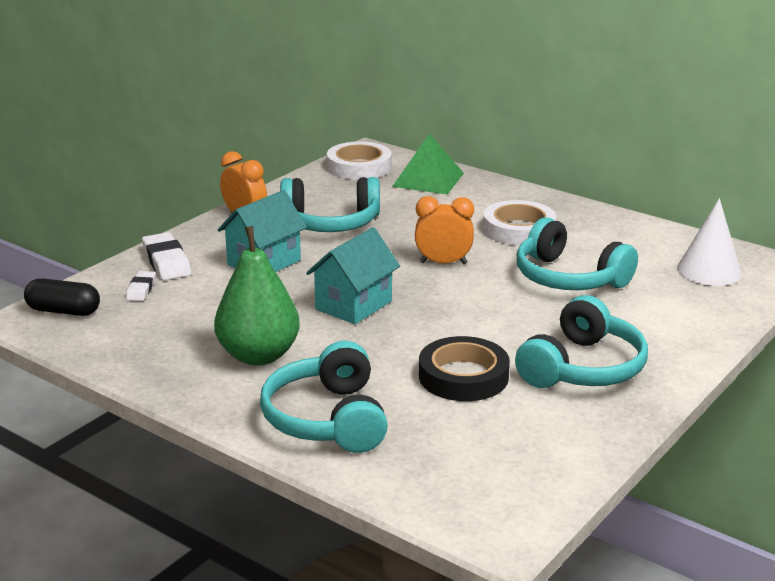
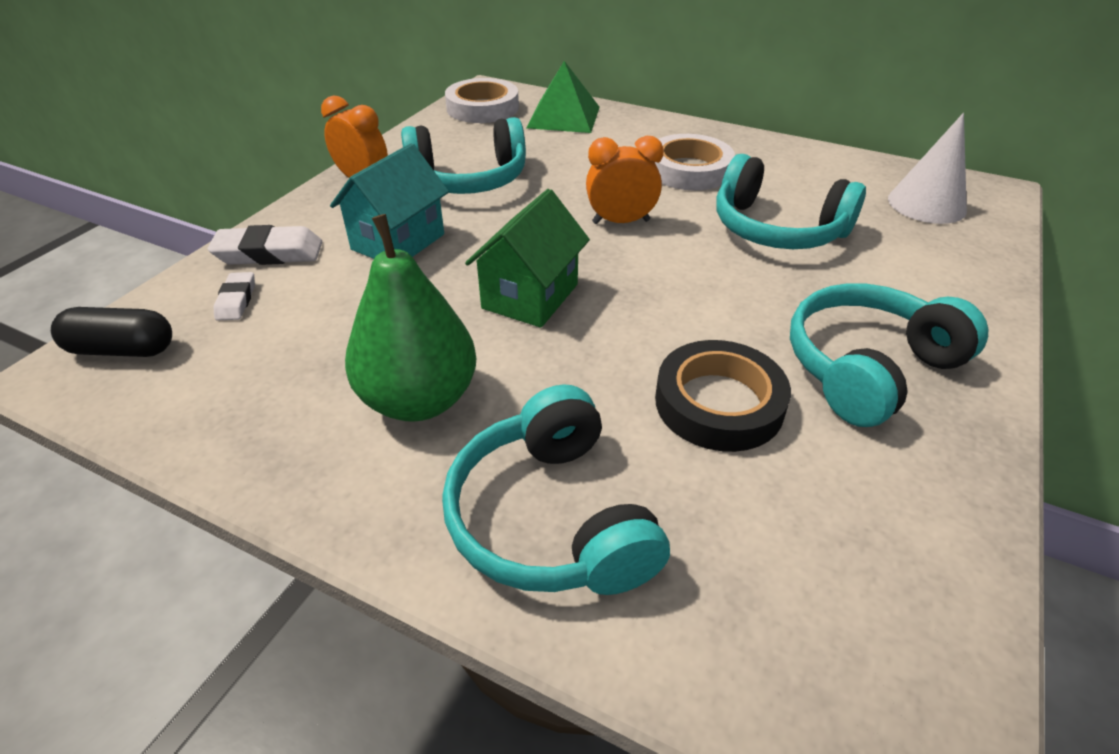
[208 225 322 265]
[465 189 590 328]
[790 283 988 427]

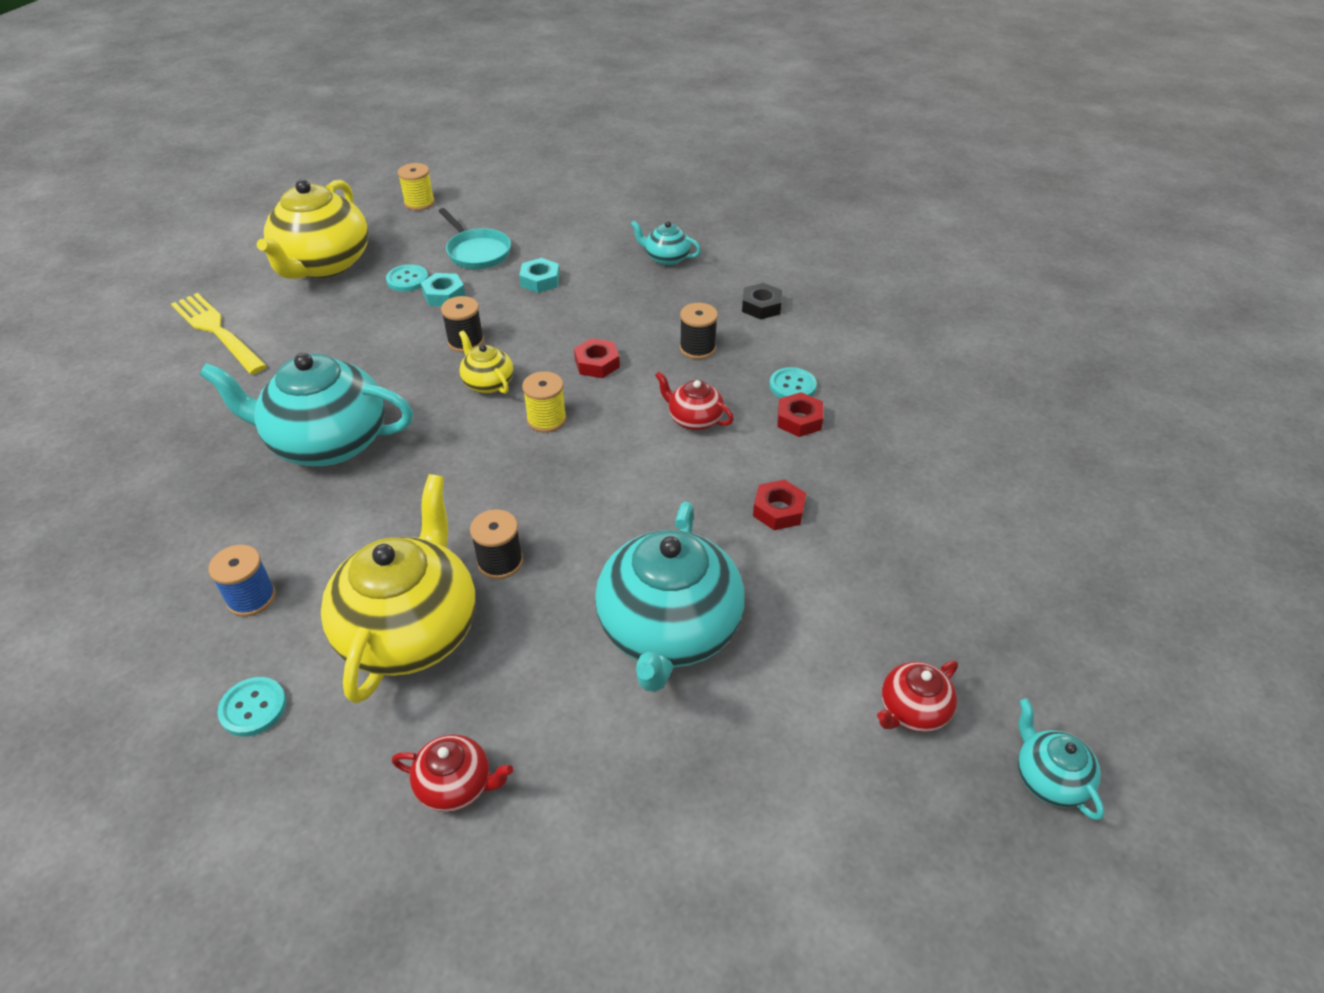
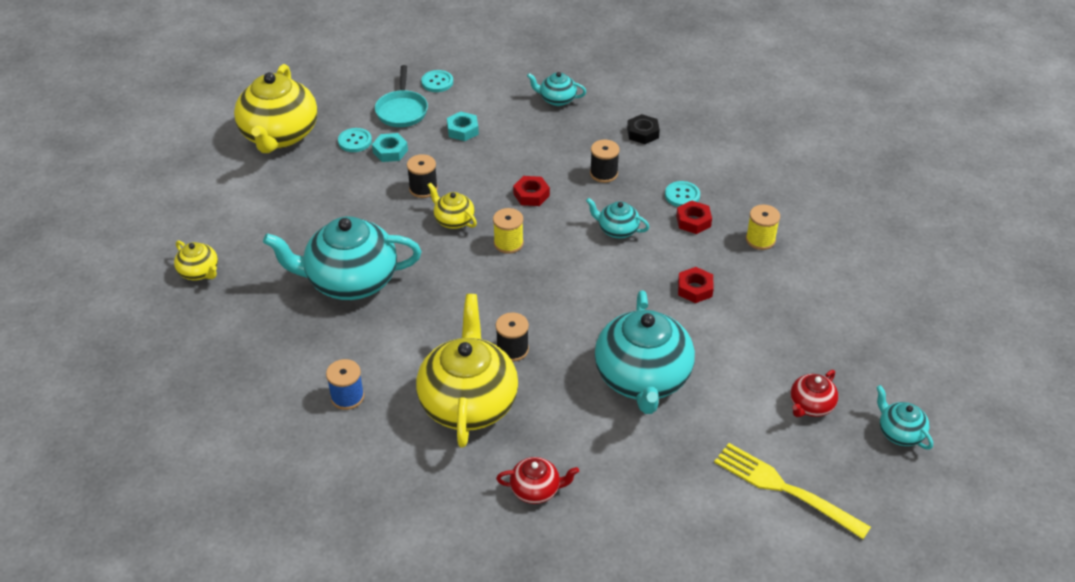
[174 241 218 280]
[375 65 428 127]
[421 70 453 92]
[586 198 649 238]
[714 443 871 539]
[746 205 780 250]

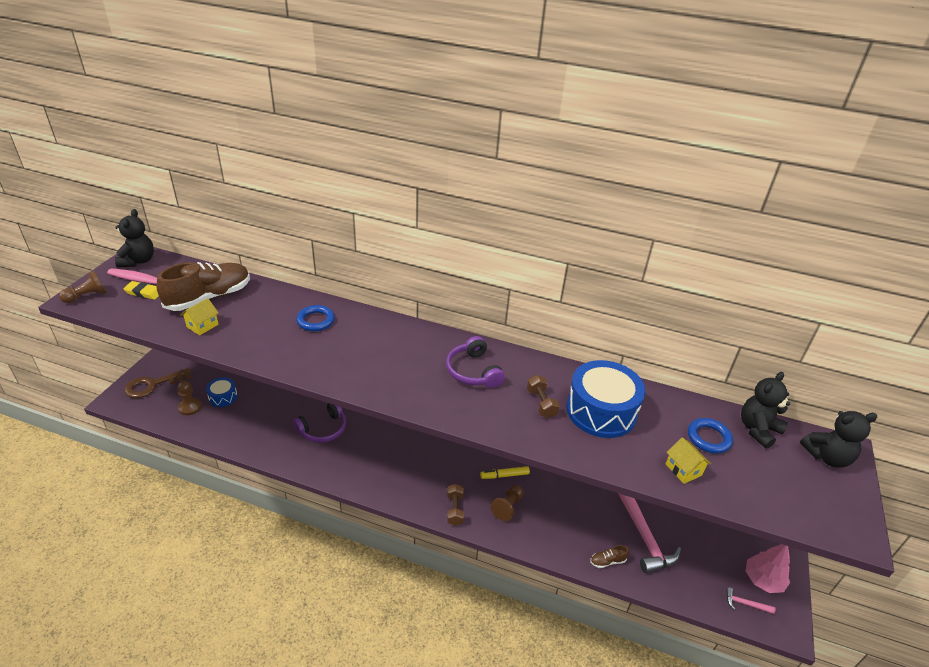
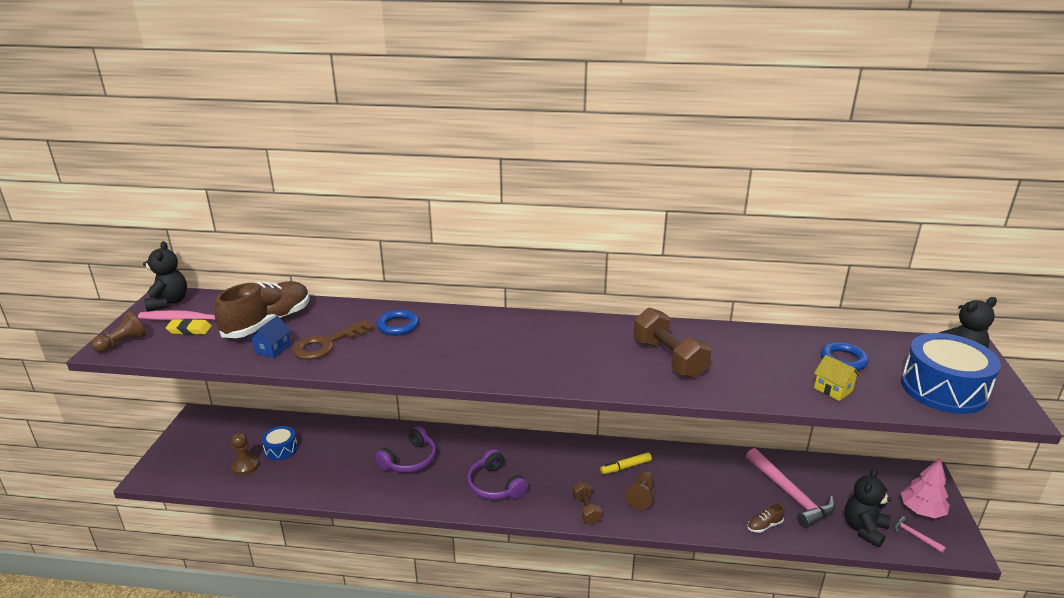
[248 316 291 359]
[292 320 374 360]
[467 449 528 500]
[633 307 711 378]
[844 468 891 548]
[894 516 946 553]
[901 333 1001 414]

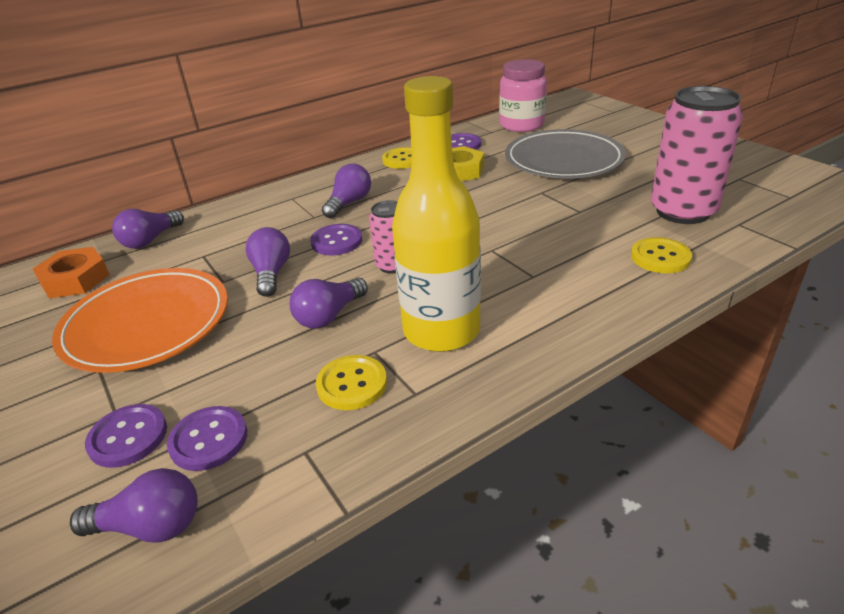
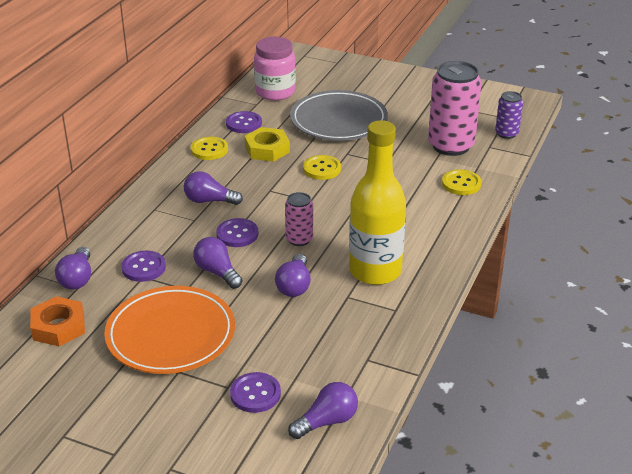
[121 250 166 282]
[184 171 243 205]
[303 155 341 180]
[495 91 523 139]

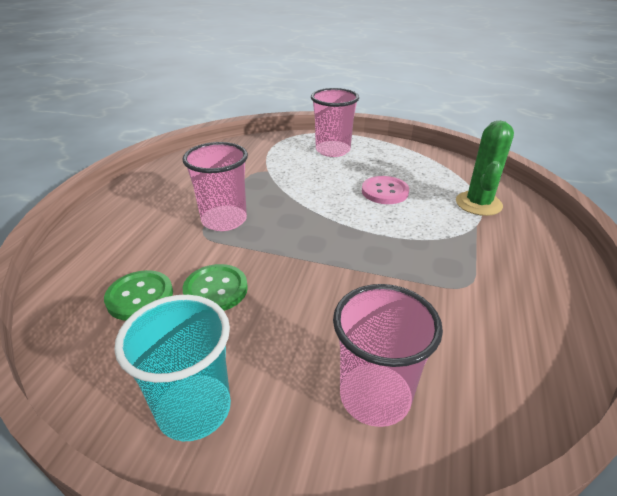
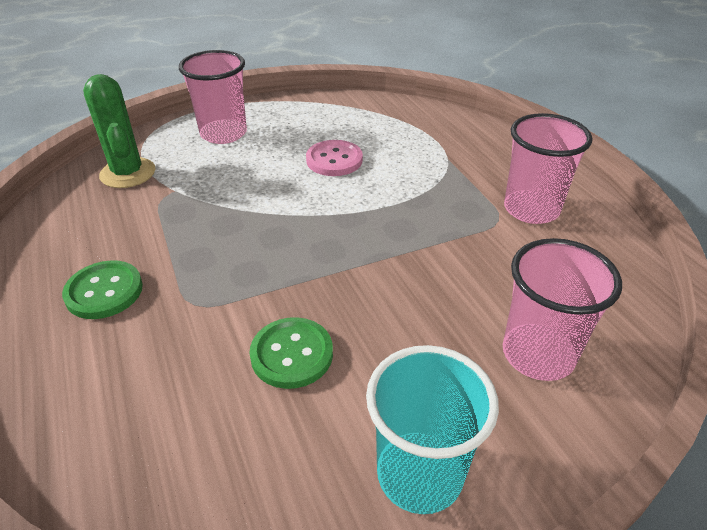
[62 260 143 319]
[83 74 155 188]
[504 113 592 224]

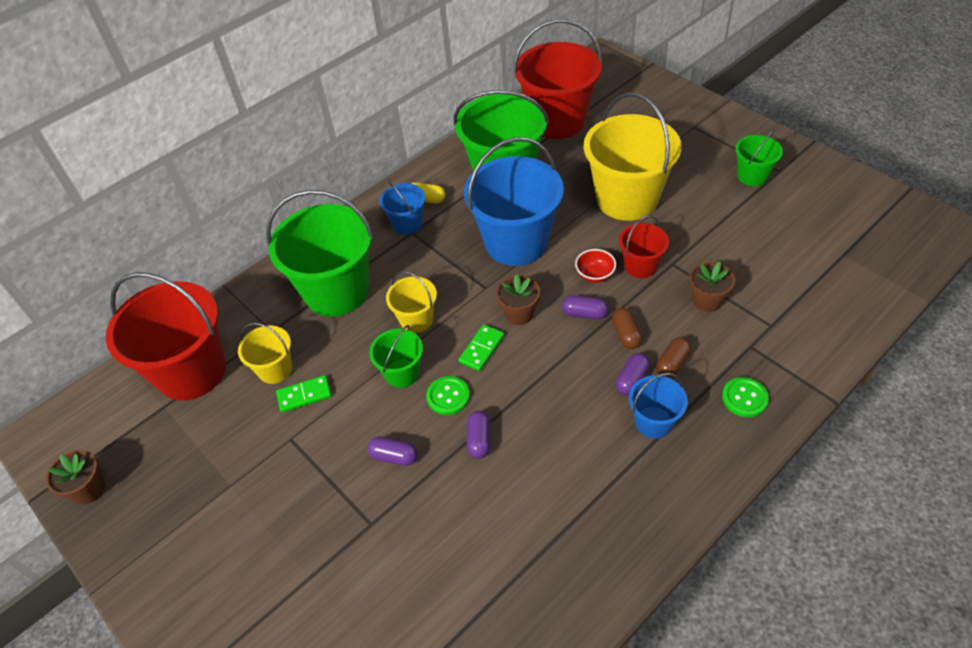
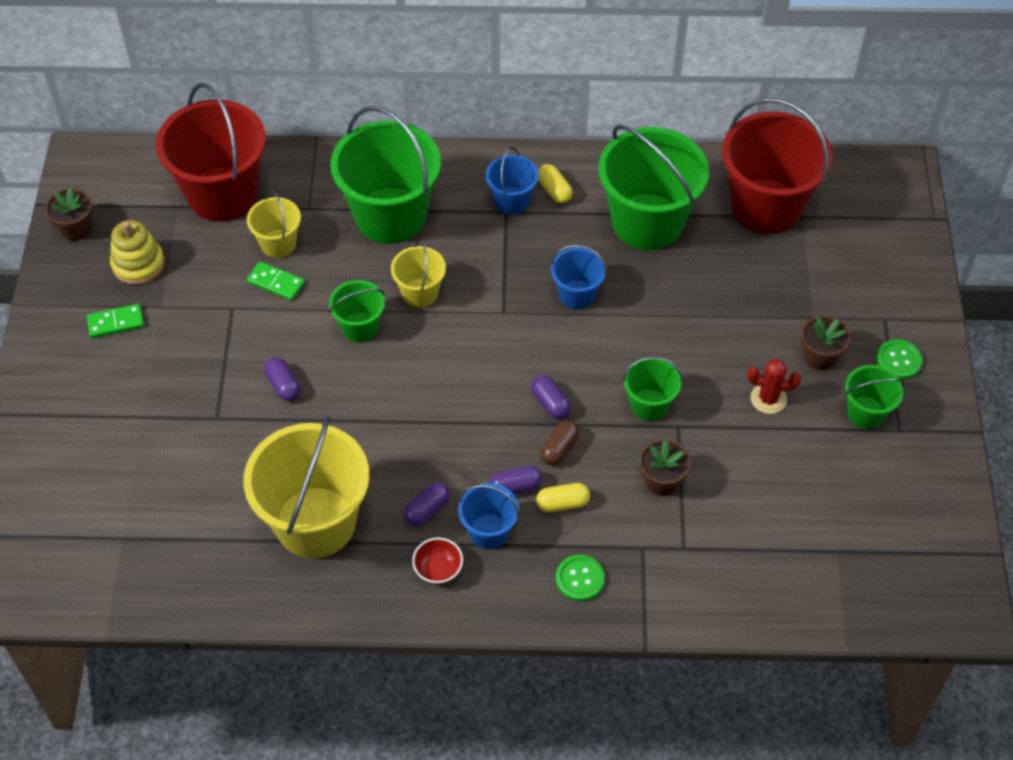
[87 304 144 338]
[110 220 165 285]
[243 415 370 558]
[404 483 450 526]
[412 538 463 584]
[536 483 590 512]
[551 245 607 309]
[623 357 683 421]
[747 359 801 414]
[801 316 851 370]
[876 339 923 379]

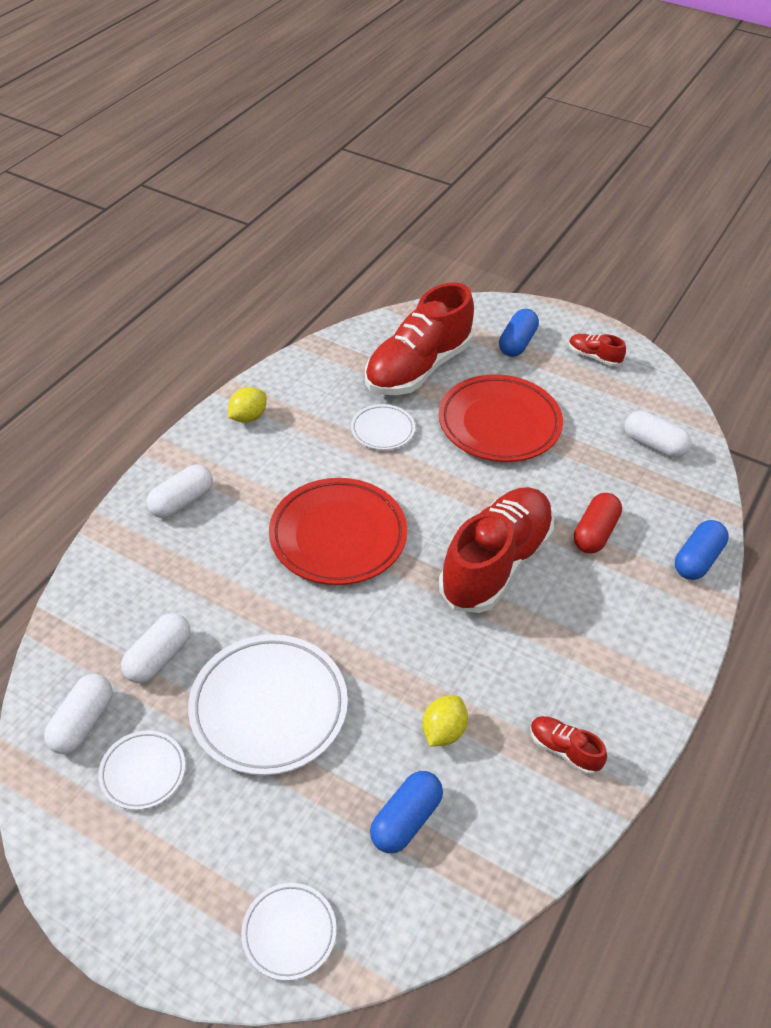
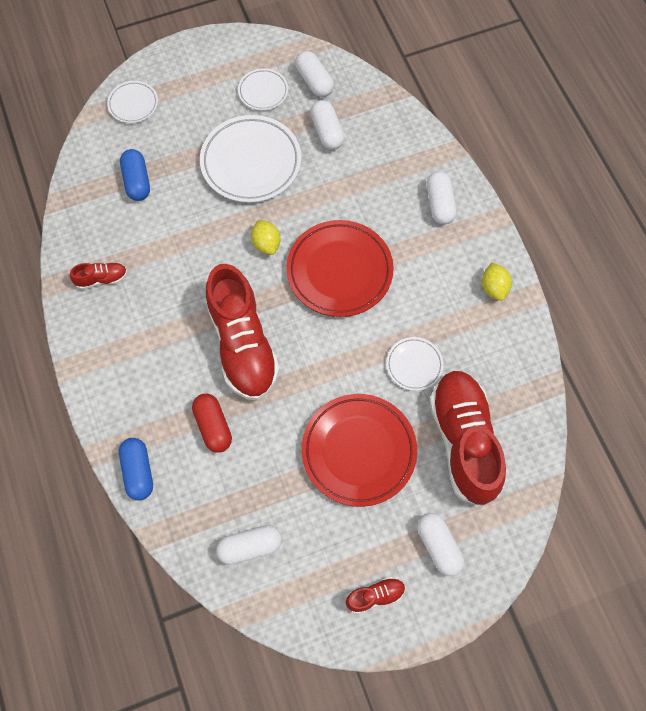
[251 220 280 255]
[417 513 464 576]

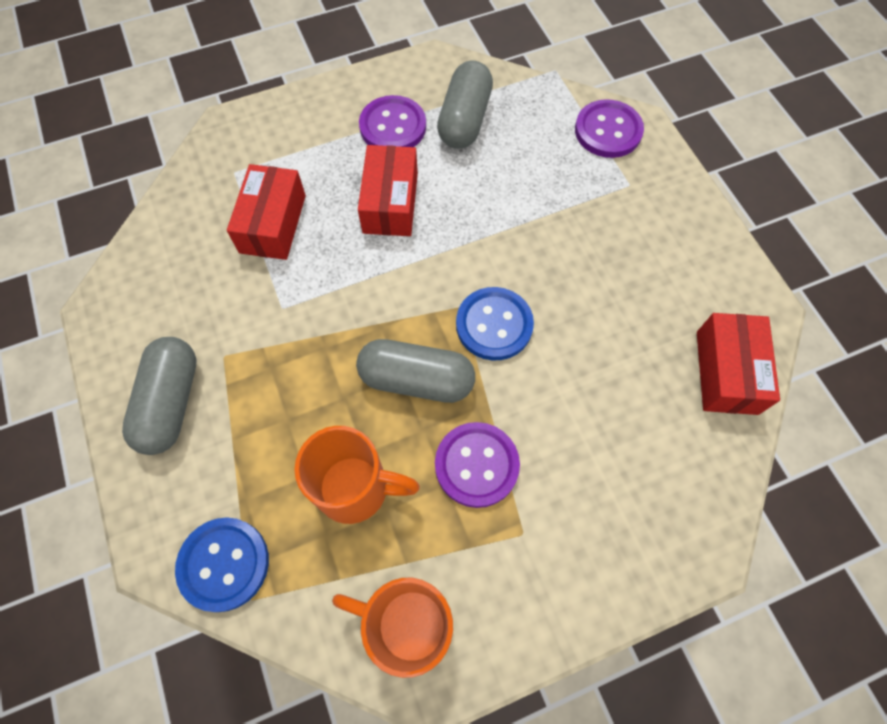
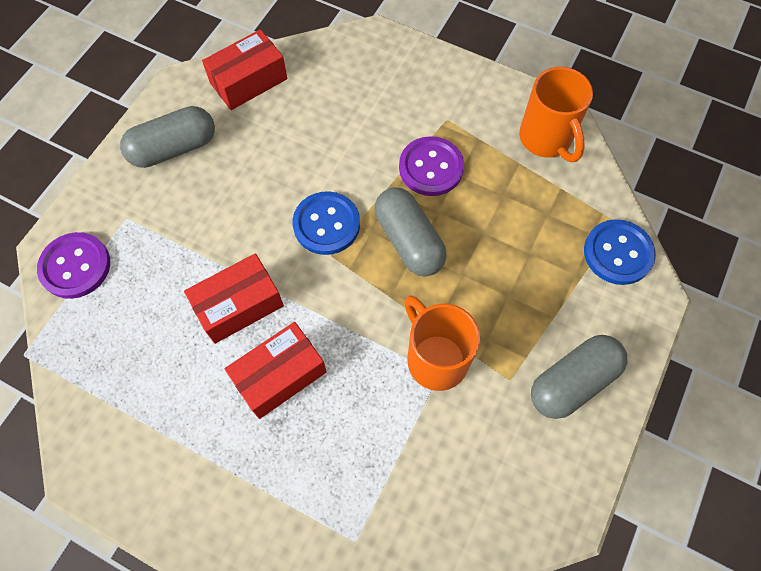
[120 106 215 168]
[184 253 284 344]
[404 296 480 391]
[359 95 426 147] (first image)

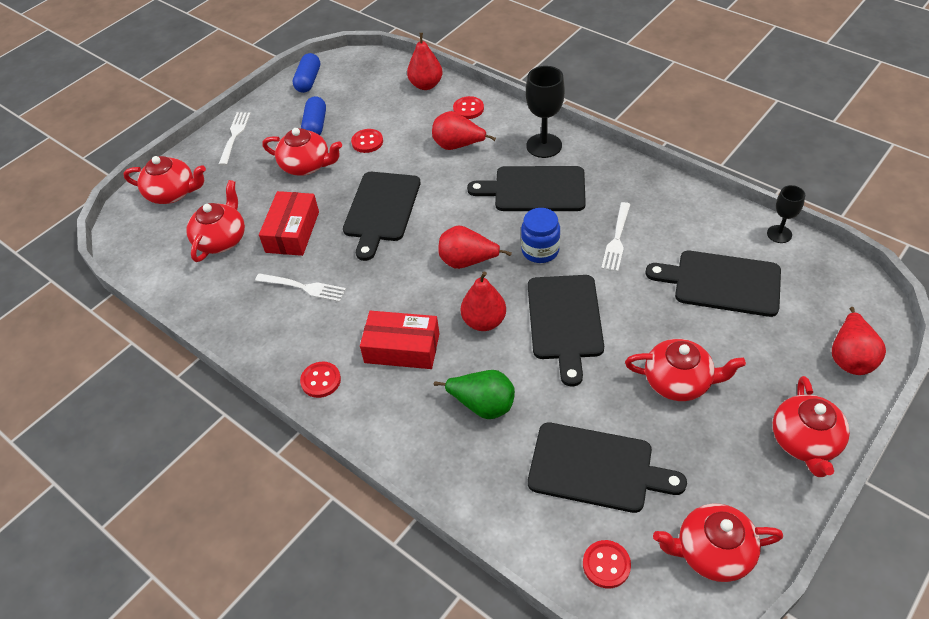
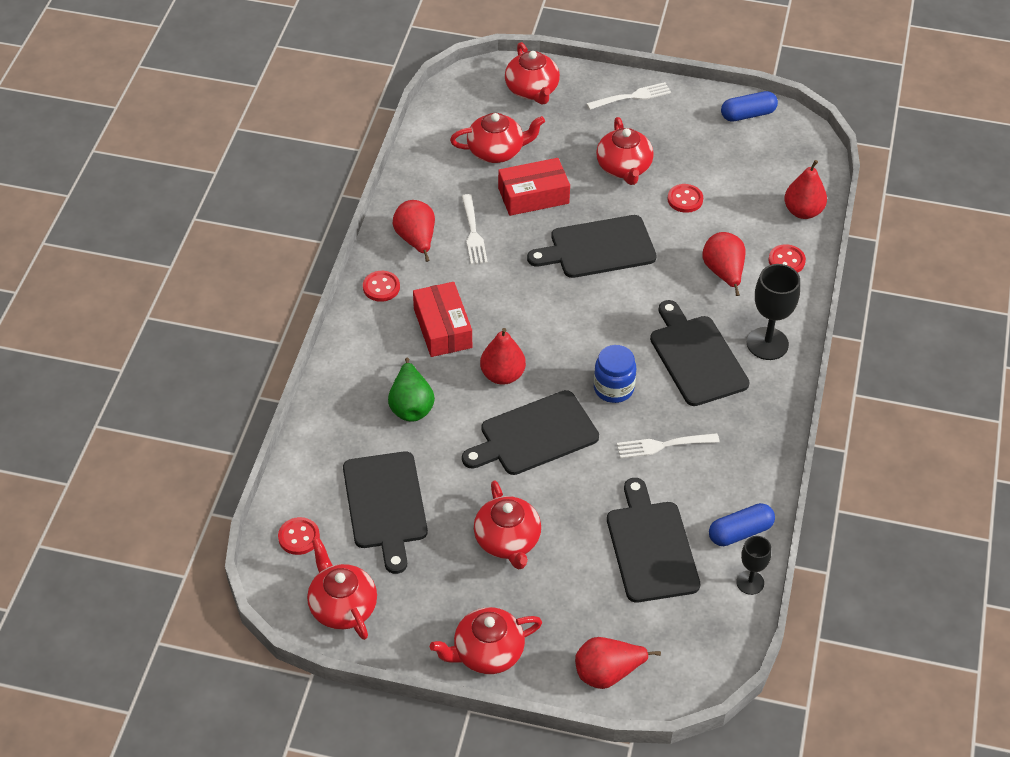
[393 200 435 262]
[709 503 775 546]

